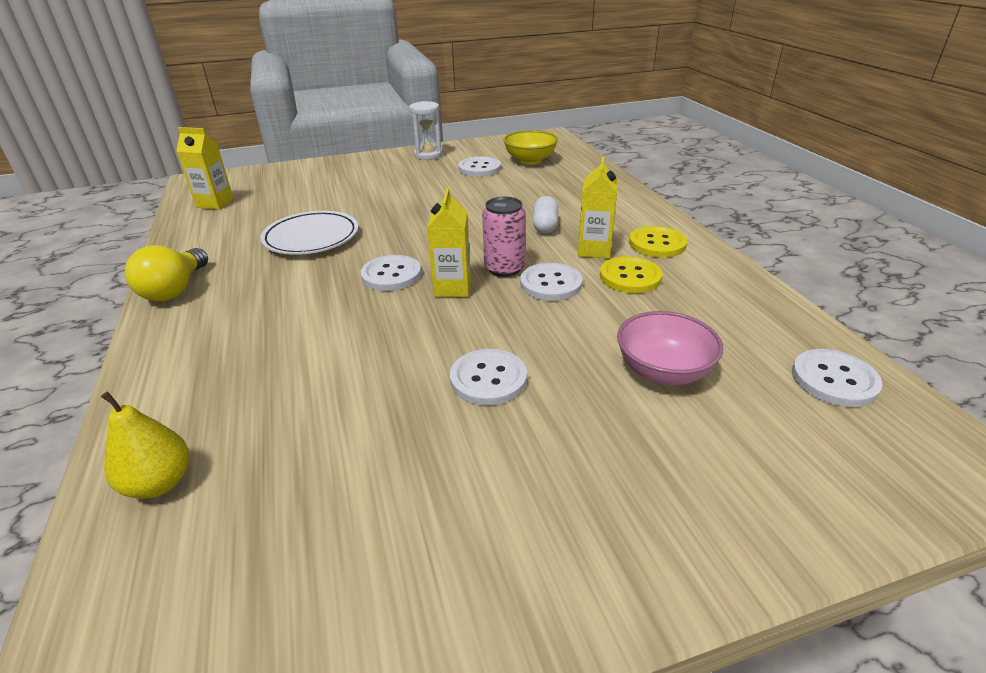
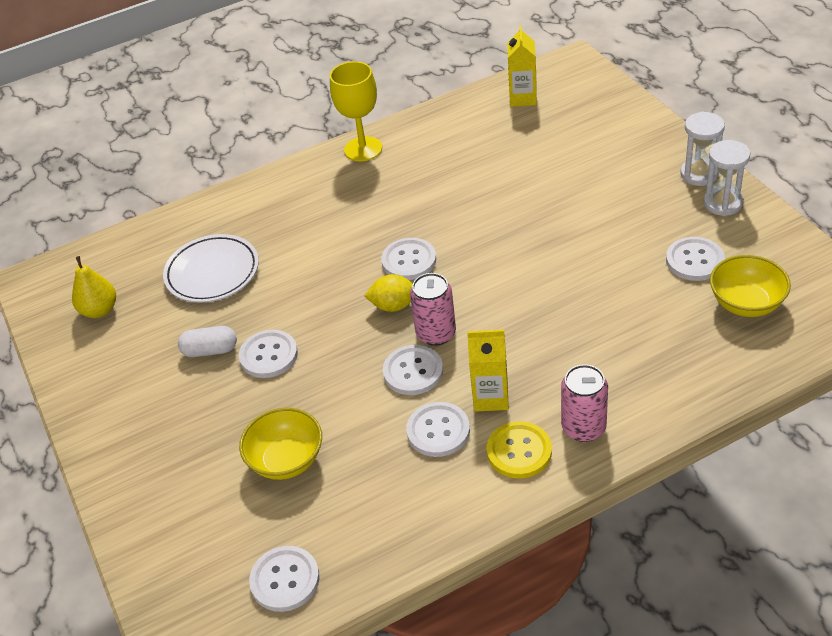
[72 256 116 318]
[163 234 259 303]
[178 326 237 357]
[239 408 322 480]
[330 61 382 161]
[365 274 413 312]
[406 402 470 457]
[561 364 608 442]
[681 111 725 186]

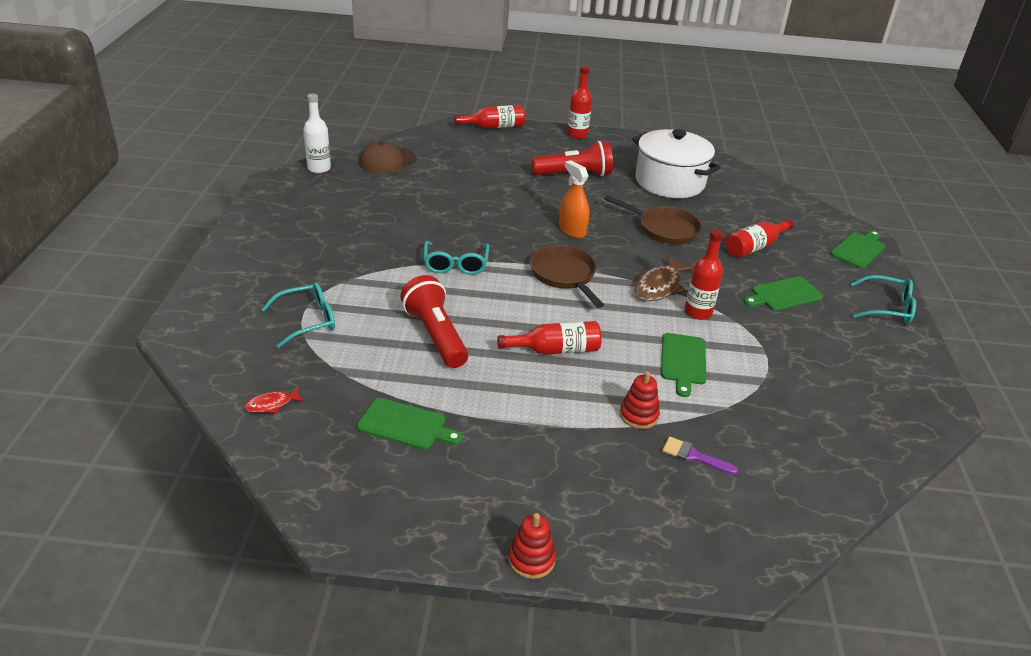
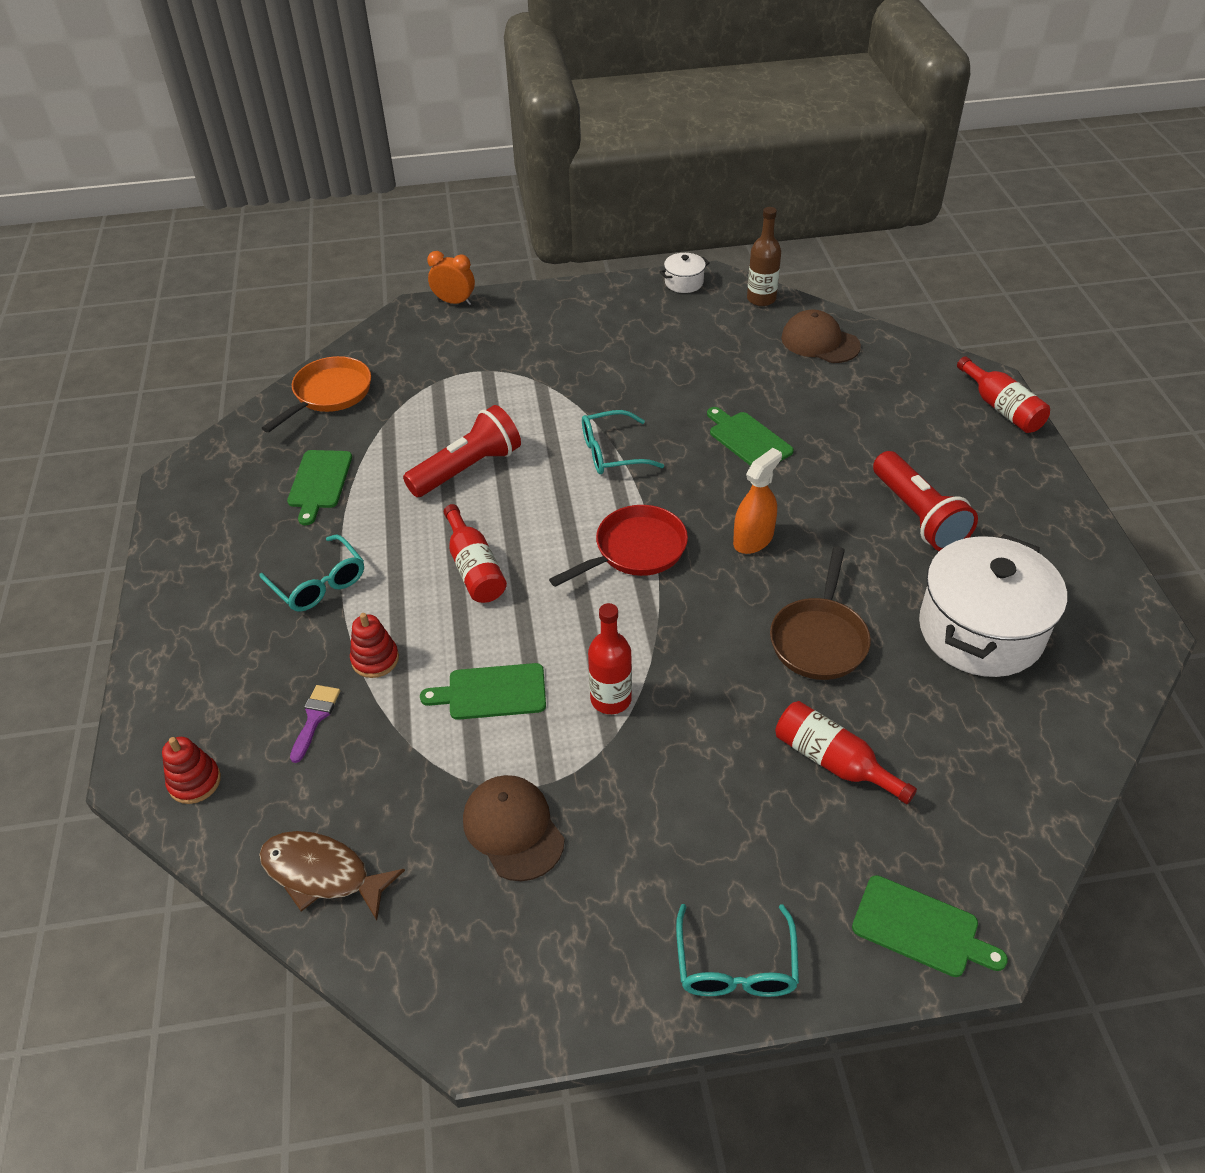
[162 737 221 804]
[259 535 364 612]
[259 831 405 921]
[262 356 371 433]
[427 251 475 305]
[463 775 565 881]
[549 505 688 587]
[660 253 710 293]
[707 407 794 466]
[747 207 781 306]
[567 66 592 139] (first image)

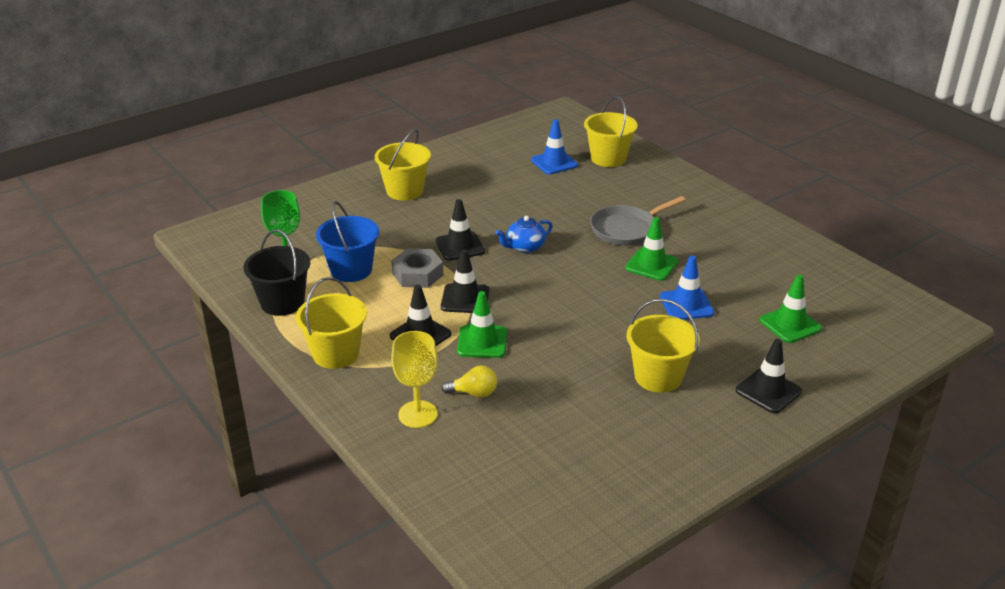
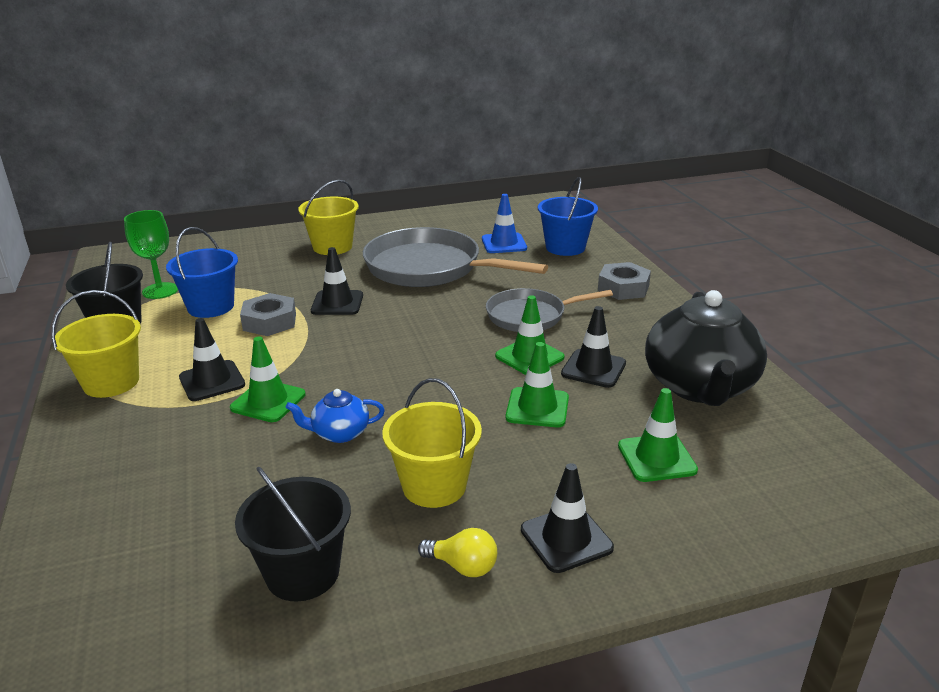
[235 466 351 601]
[286 389 385 443]
[363 227 548 287]
[418 528 497 577]
[506 342 569 427]
[538 177 598 256]
[561 306 626 388]
[598 262 651 300]
[645 290 767 406]
[391 331 438 428] (first image)

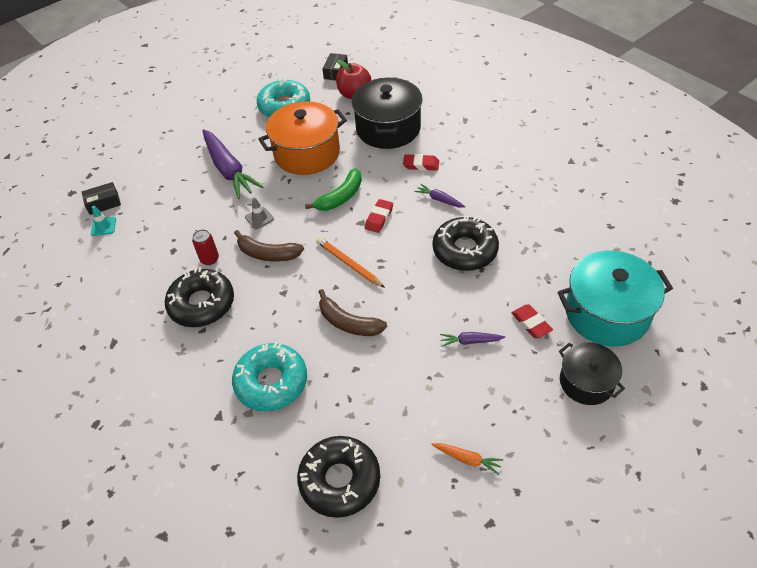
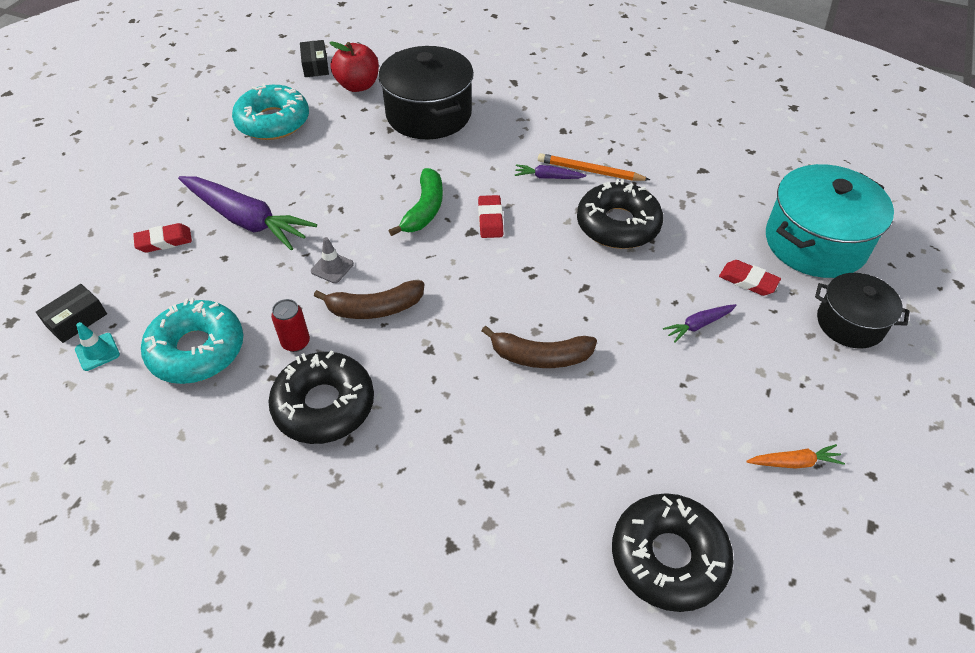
[133 223 192 253]
[141 297 243 384]
[538 153 650 181]
[258 101 347 175] (first image)

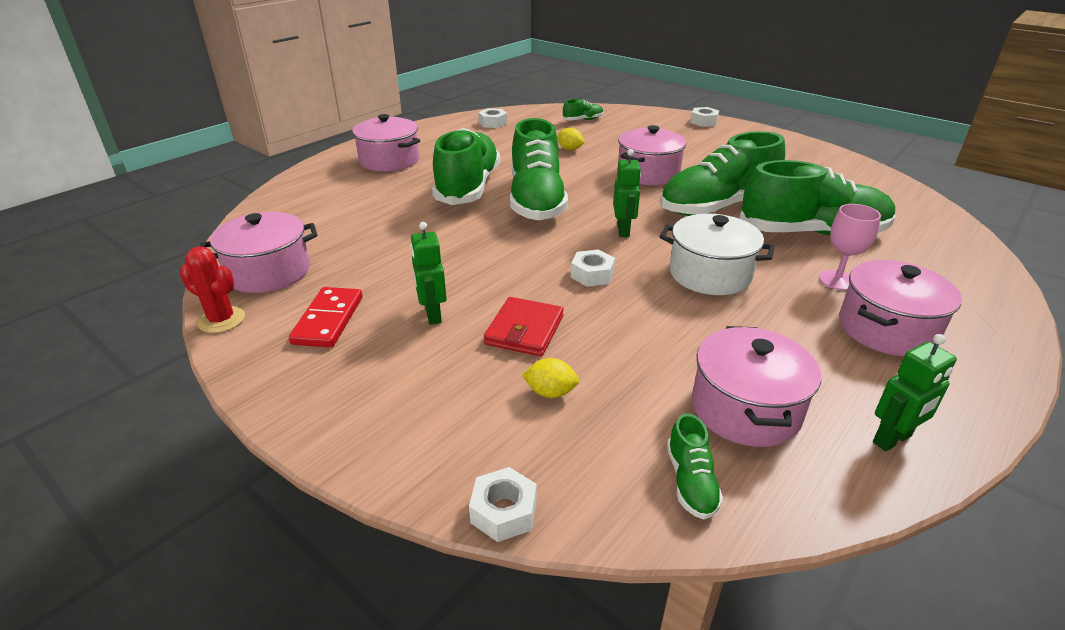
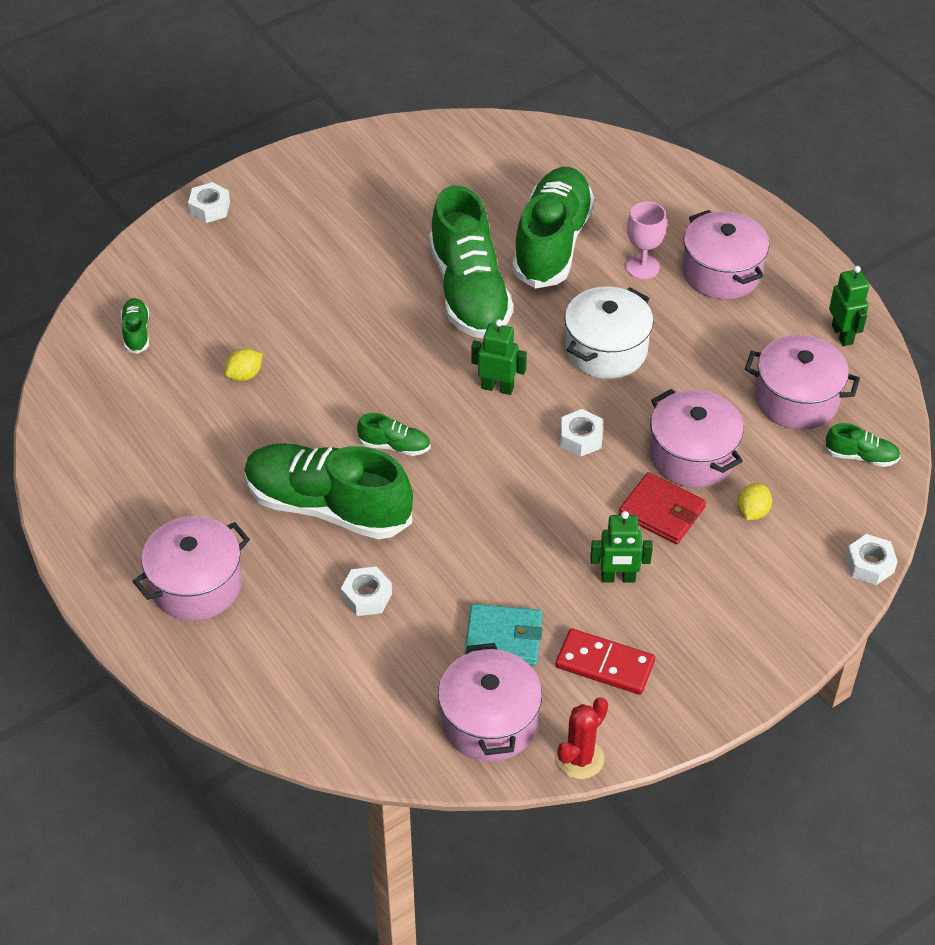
[341 567 392 616]
[357 413 431 456]
[465 604 542 666]
[650 389 744 488]

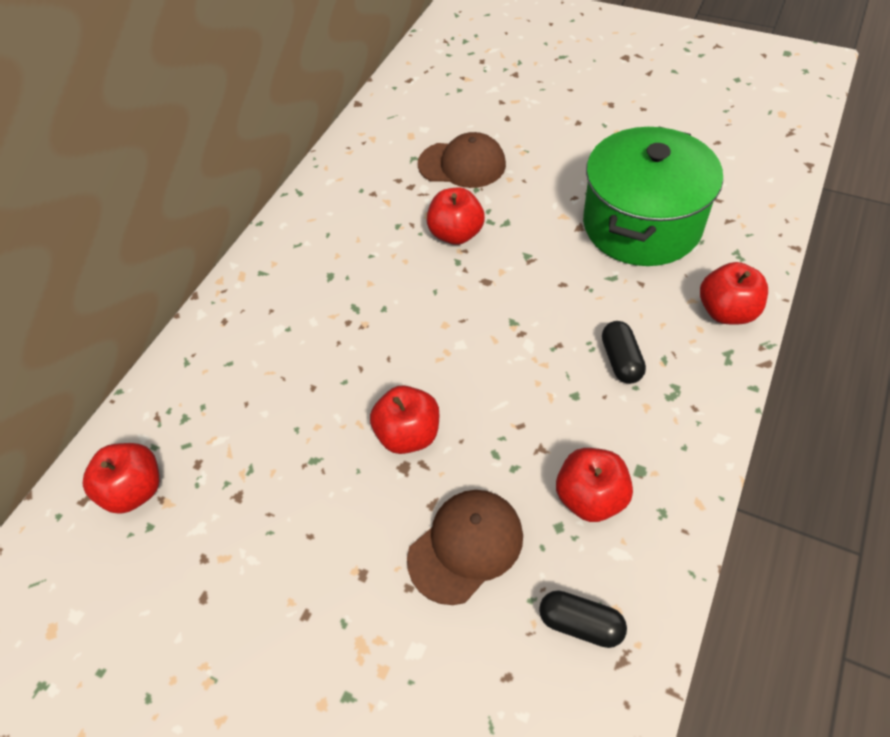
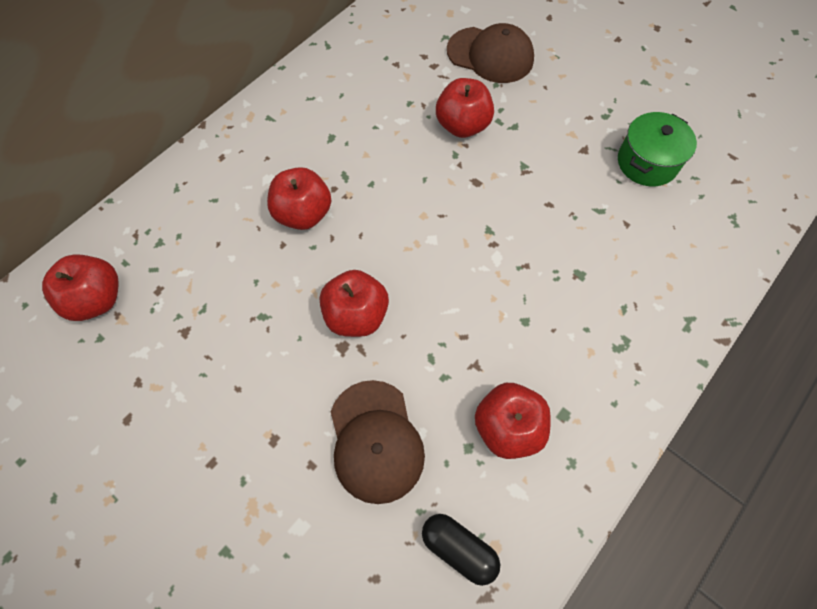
[267 167 331 230]
[330 380 425 504]
[618 112 697 187]
[602 321 646 384] (first image)

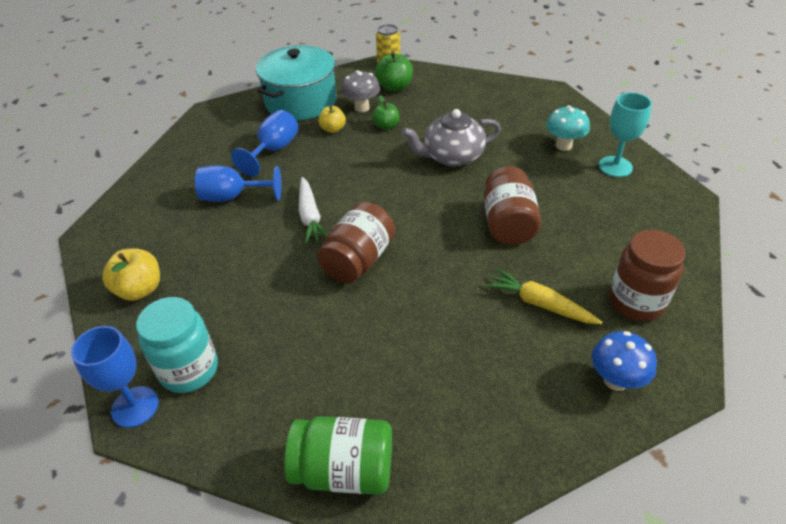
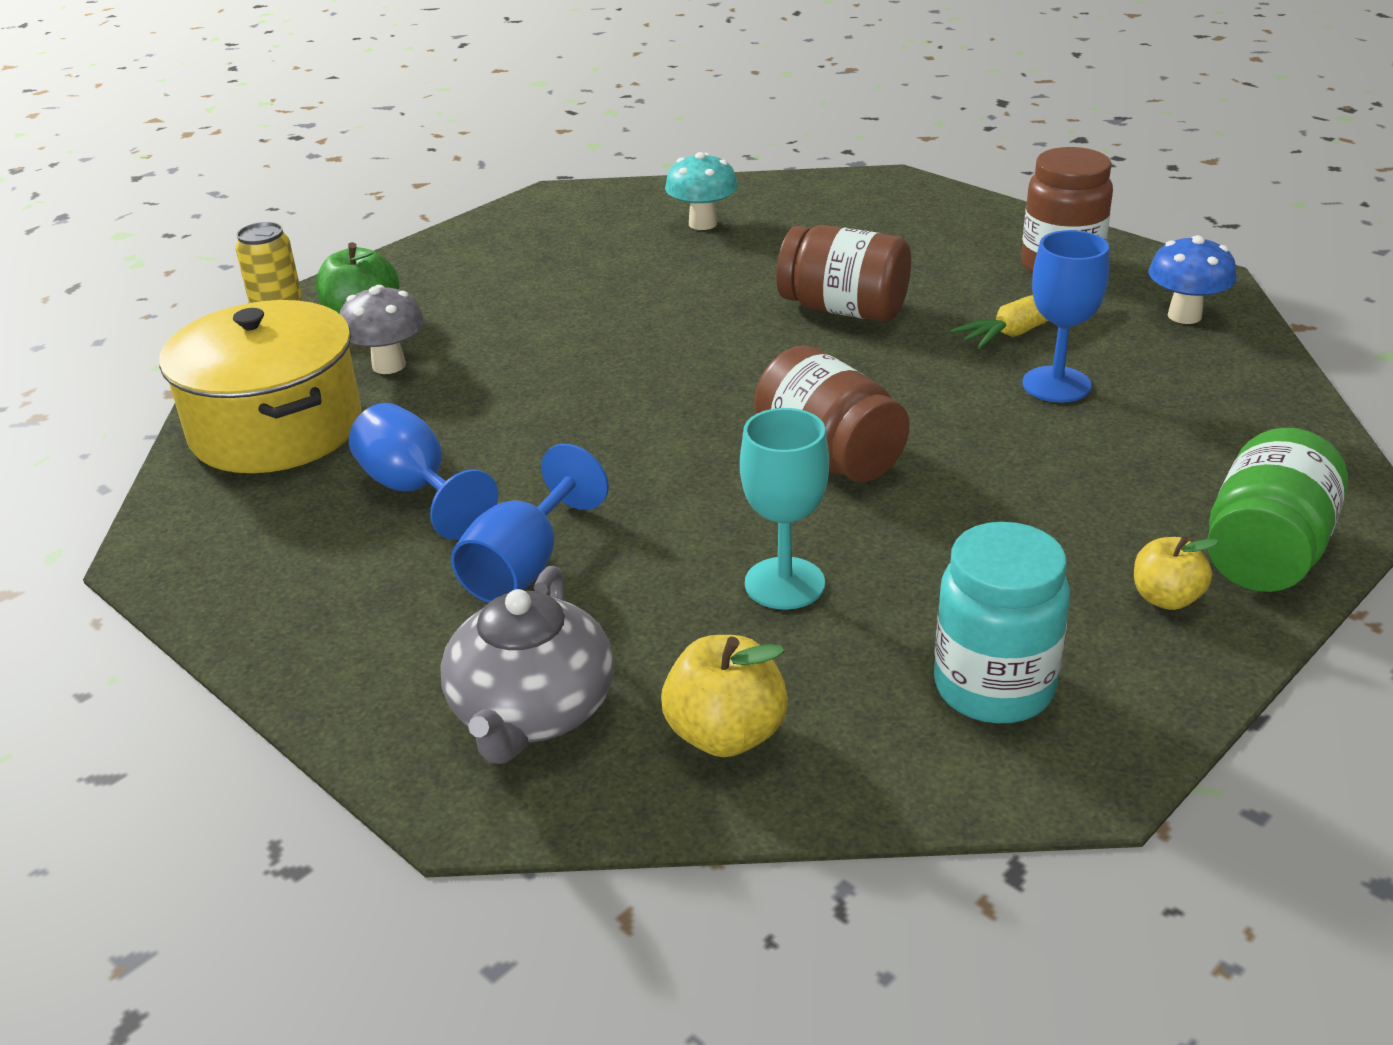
[159 300 362 473]
[440 566 614 764]
[740 408 829 610]
[1023 230 1109 403]
[1134 536 1219 610]
[299 177 327 245] (first image)
[372 95 399 130] (first image)

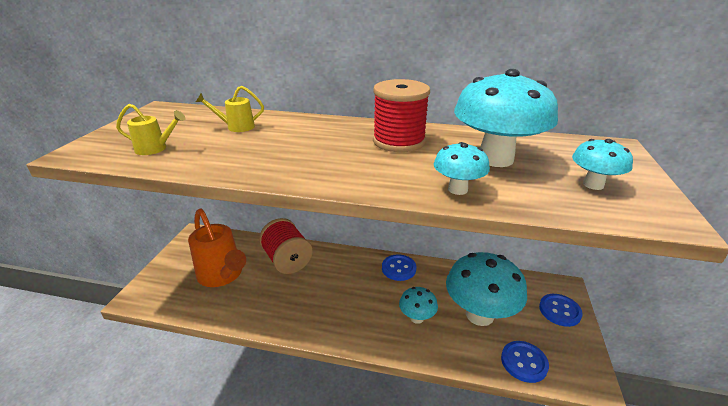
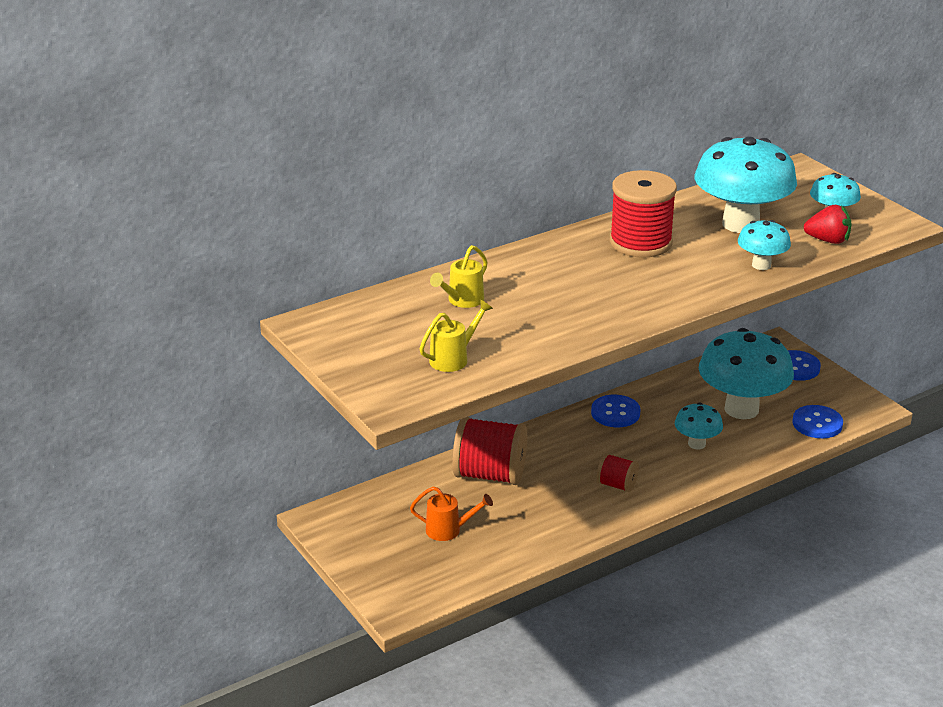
[410 486 493 541]
[597 453 639 492]
[804 205 852 244]

